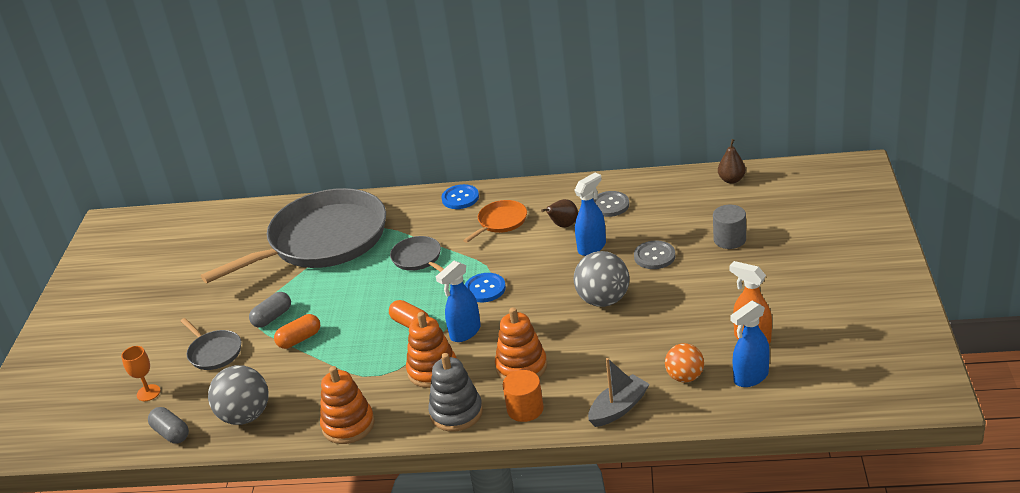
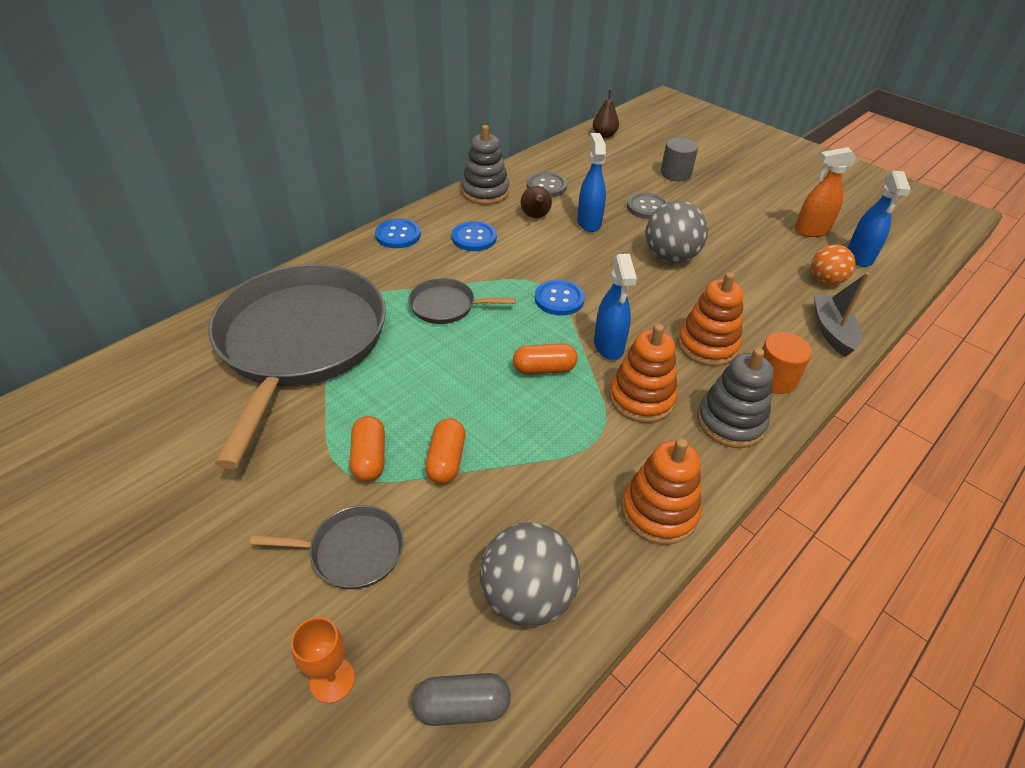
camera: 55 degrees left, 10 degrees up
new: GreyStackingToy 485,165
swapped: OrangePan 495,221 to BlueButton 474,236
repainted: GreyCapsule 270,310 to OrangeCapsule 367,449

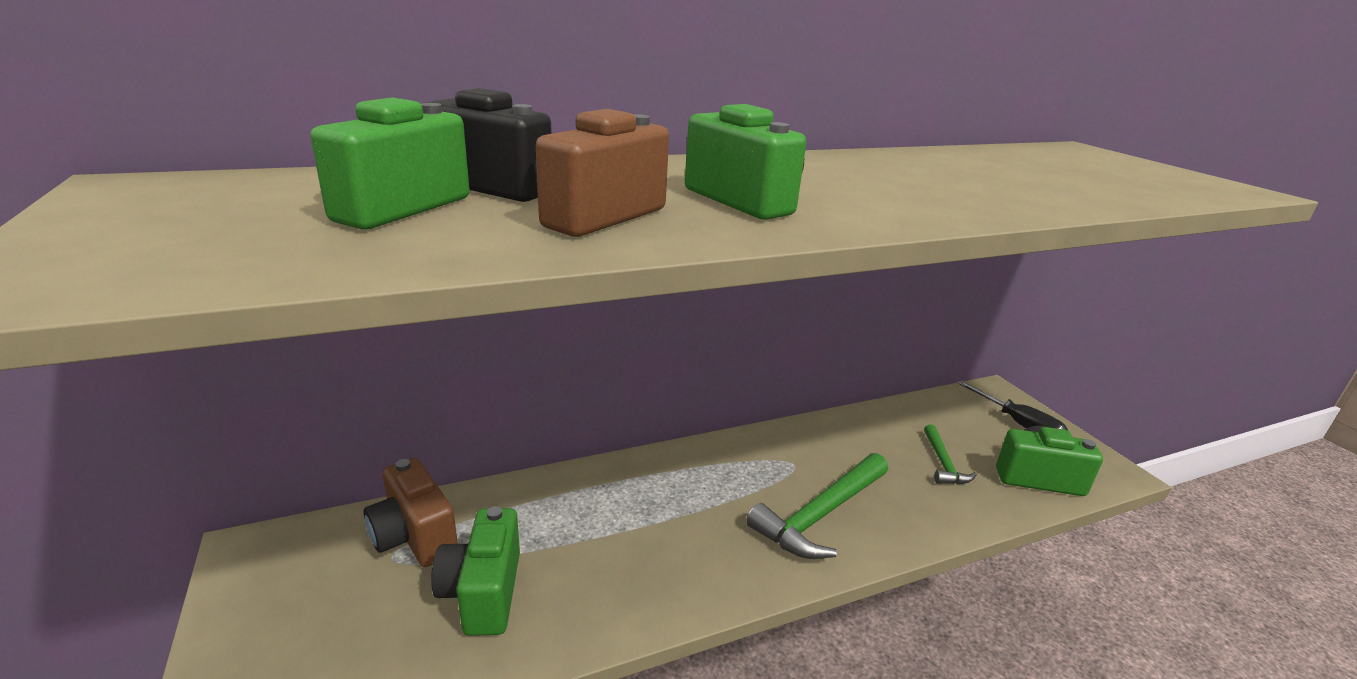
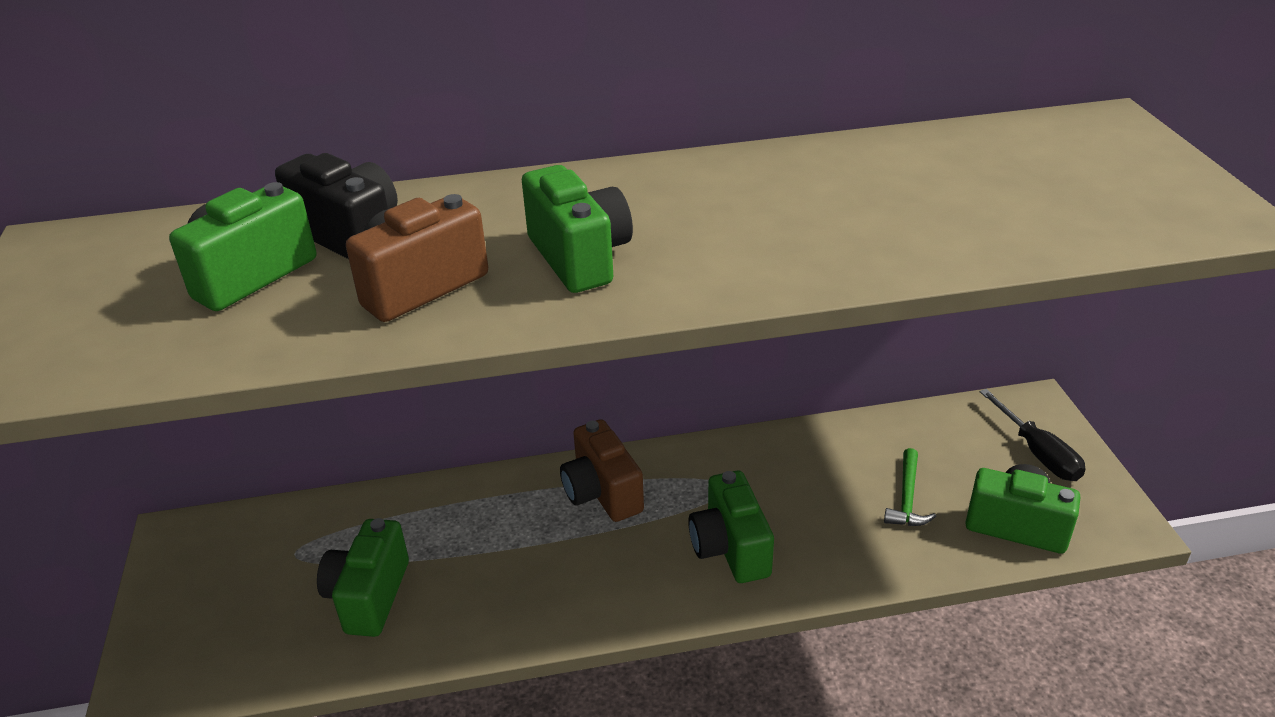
camera: 15 degrees right, 10 degrees up
shifted: BrownCamera 411,512 to 602,470
swapped: GreenHammer 817,506 to GreenCamera 731,527

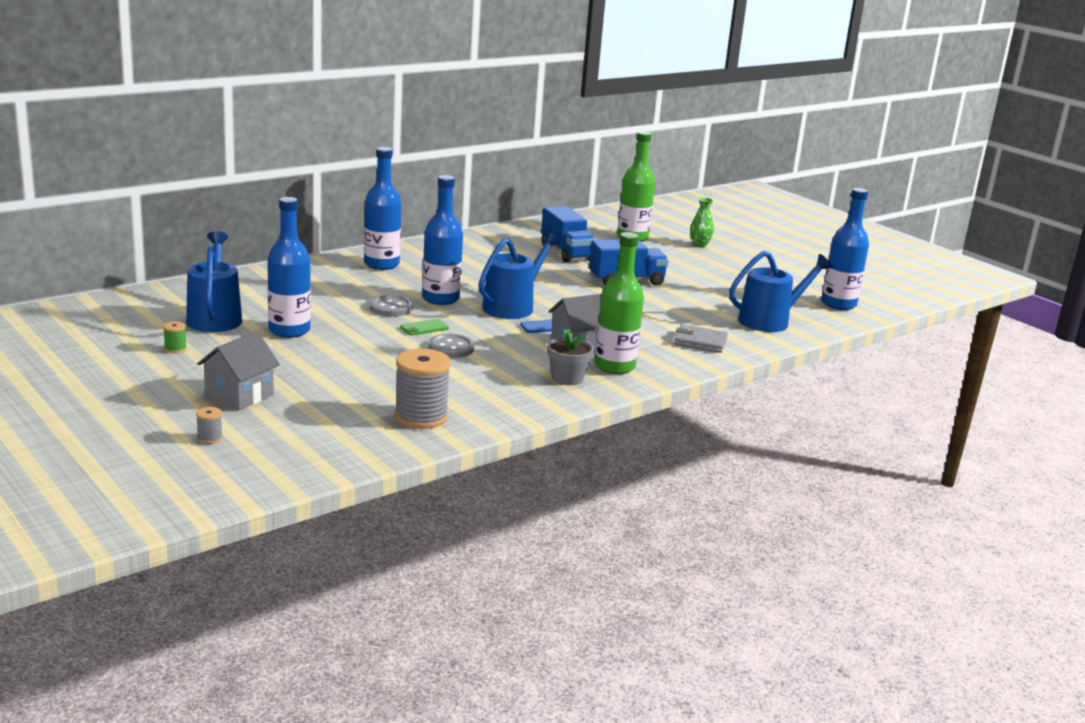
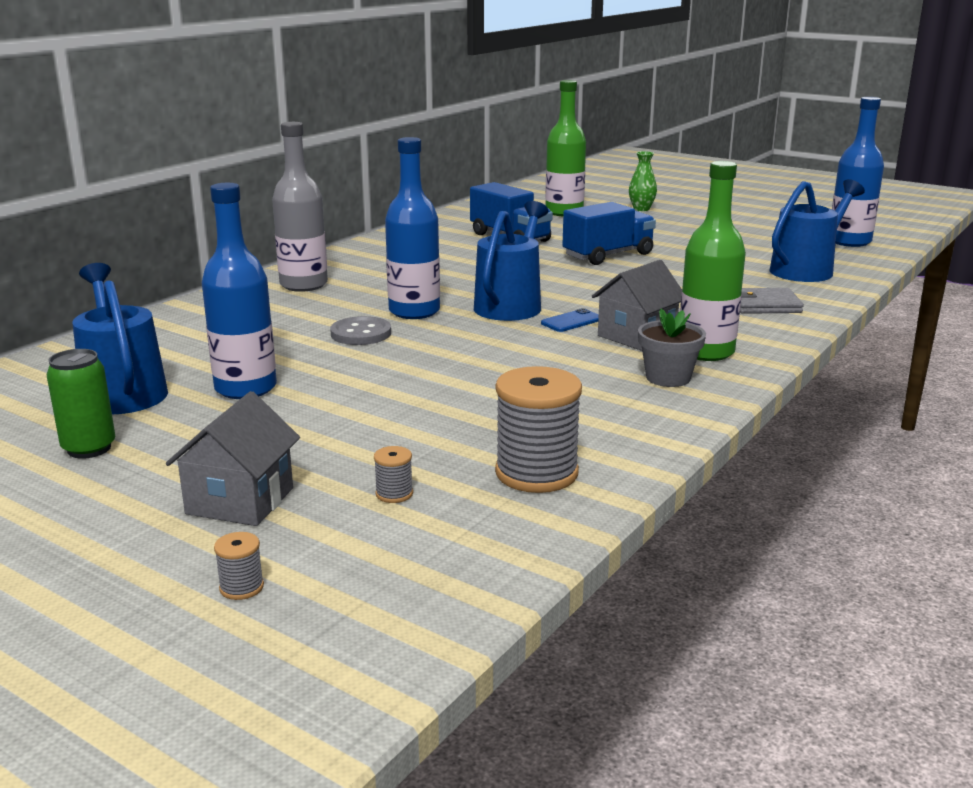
camera: 15 degrees left, 0 degrees up
gone: GreenPhone 424,327; GreyButton 451,346
new: GreySpool 393,474
swapped: GreenSpool 175,337 to GreenCan 81,404
repainted: BlueBottle 383,208 to GreyBottle 300,207

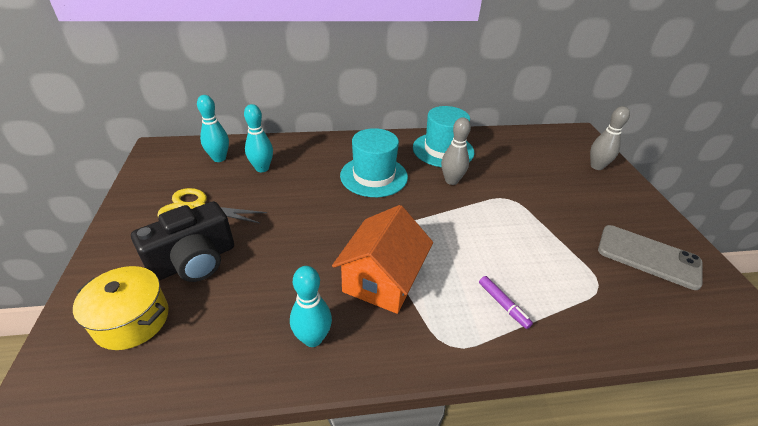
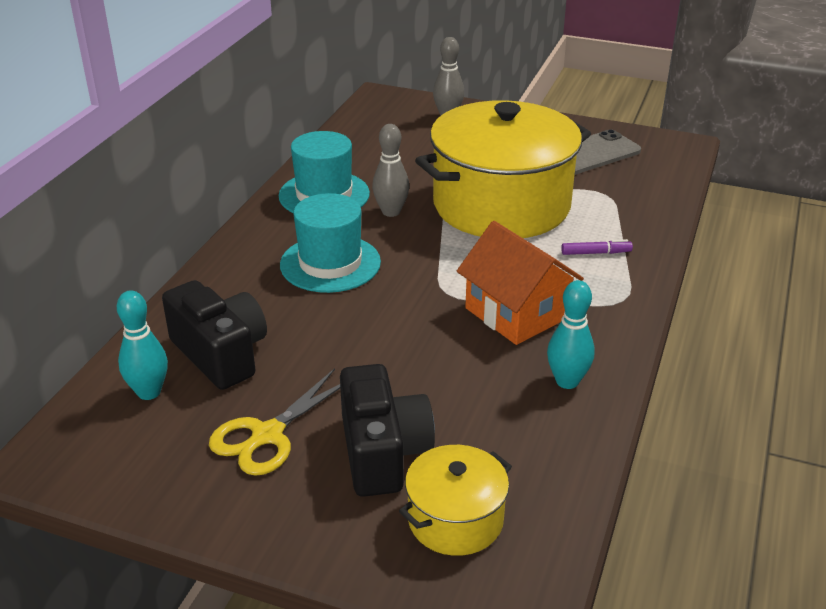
camera: 60 degrees left, 5 degrees down
new: YellowPot 503,169
swapped: TurquoiseBowlingPin 258,138 to BlackCamera 214,335

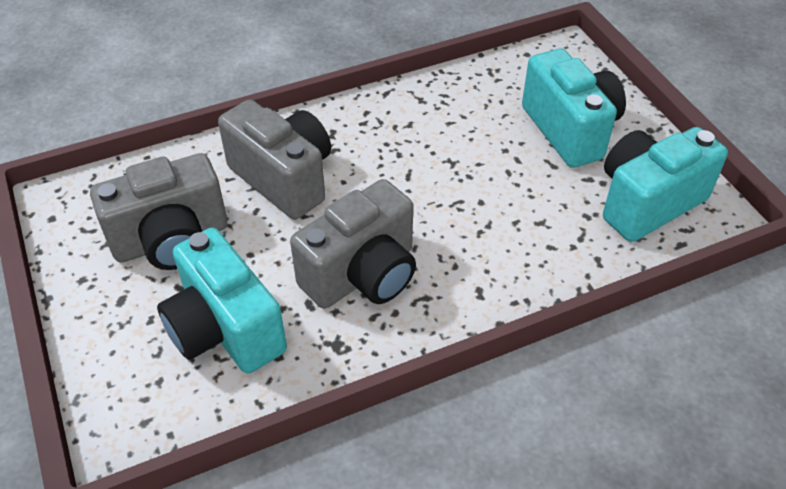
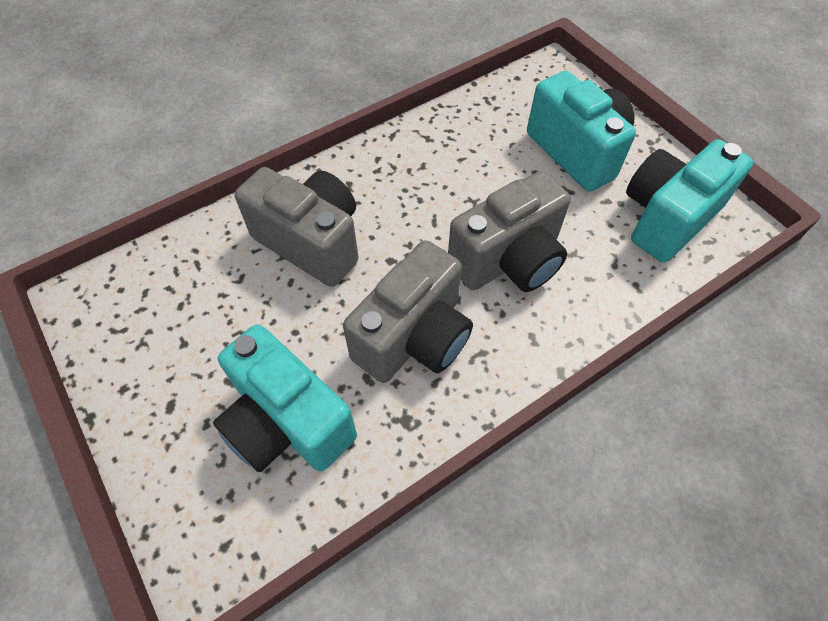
camera: 10 degrees left, 10 degrees up
shifted: GreyCamera 159,211 to 509,231

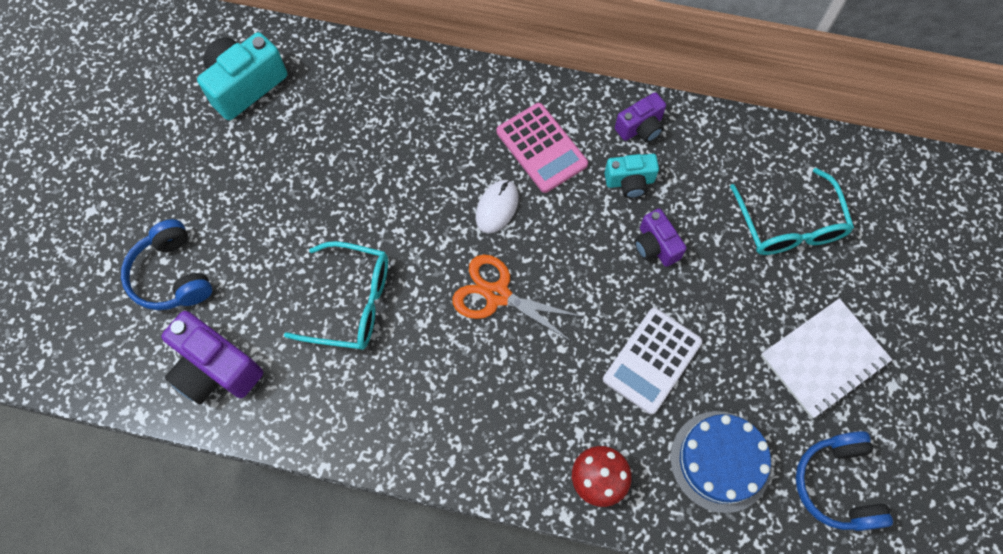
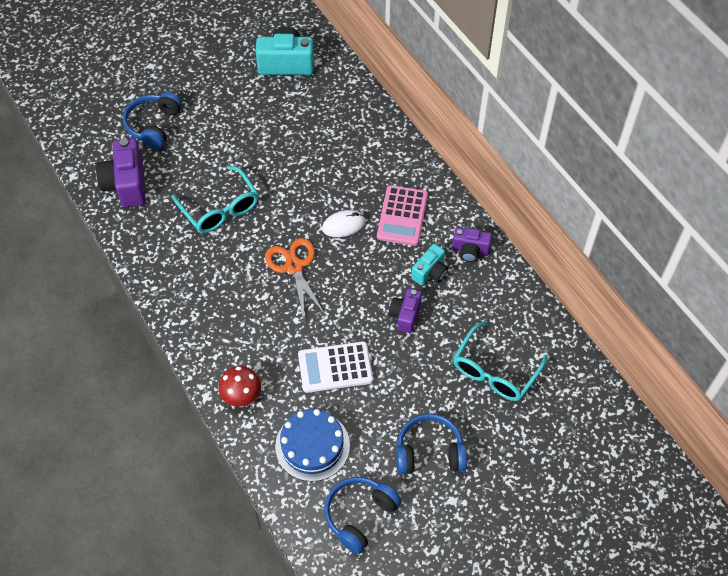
camera: 45 degrees right, 10 degrees down
swapped: WhiteNotebook 826,358 to BlueHeadphones 431,444
rotated: TurquoiseCamera 632,176 = 429,265 90 degrees counterclockwise

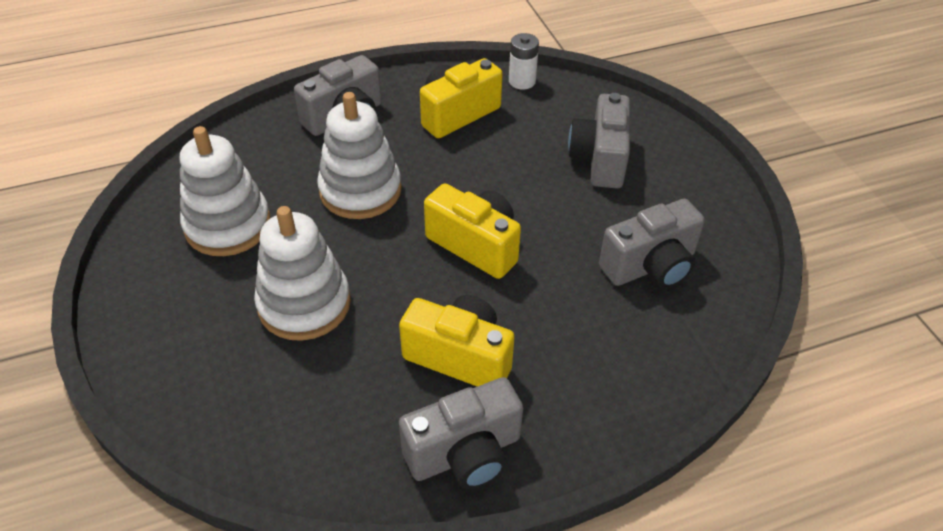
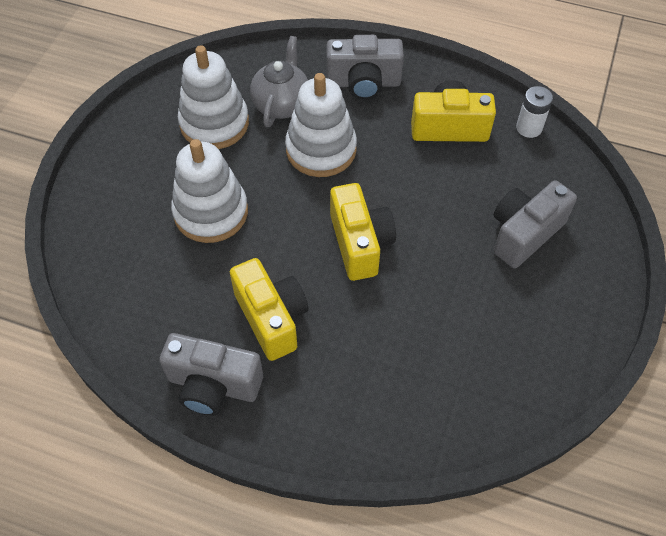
camera: 40 degrees right, 10 degrees up
gone: GreyCamera 652,243
new: GreyTeapot 279,81

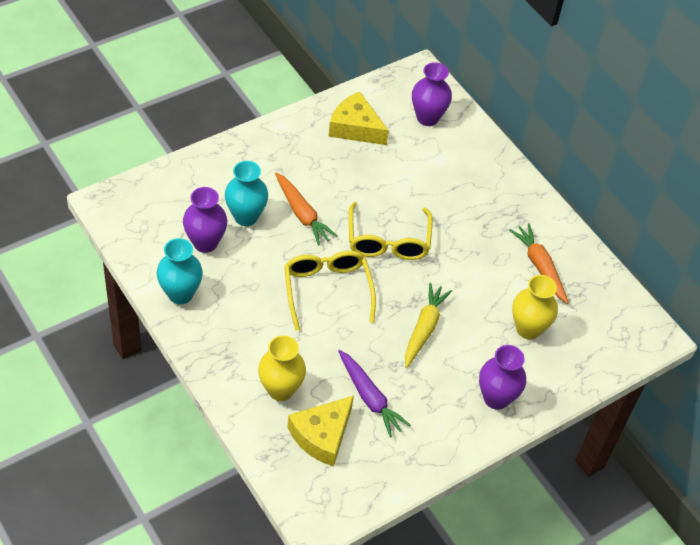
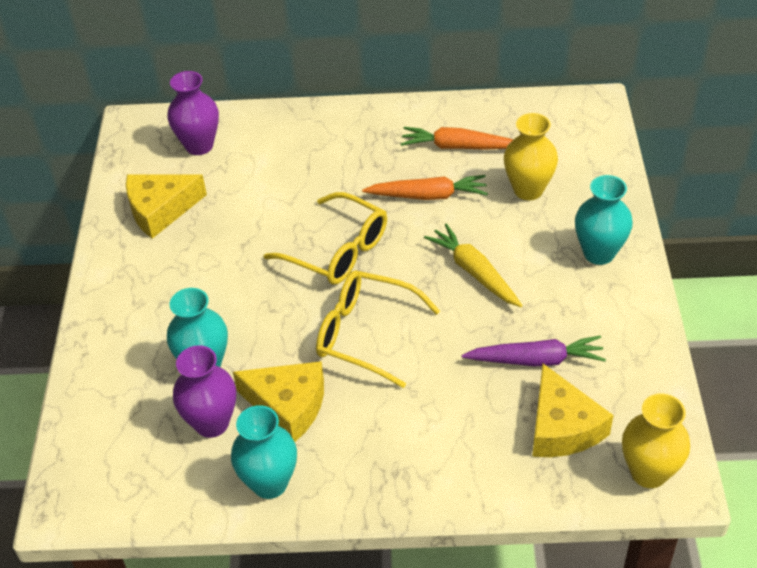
camera: 50 degrees left, 5 degrees down
new: YellowCheese 278,401
shifted: YellowVase 282,368 to 656,440; OrangeCarrot 306,209 to 425,187
repainted: PurpleVase 502,377 to TurquoiseVase 604,220

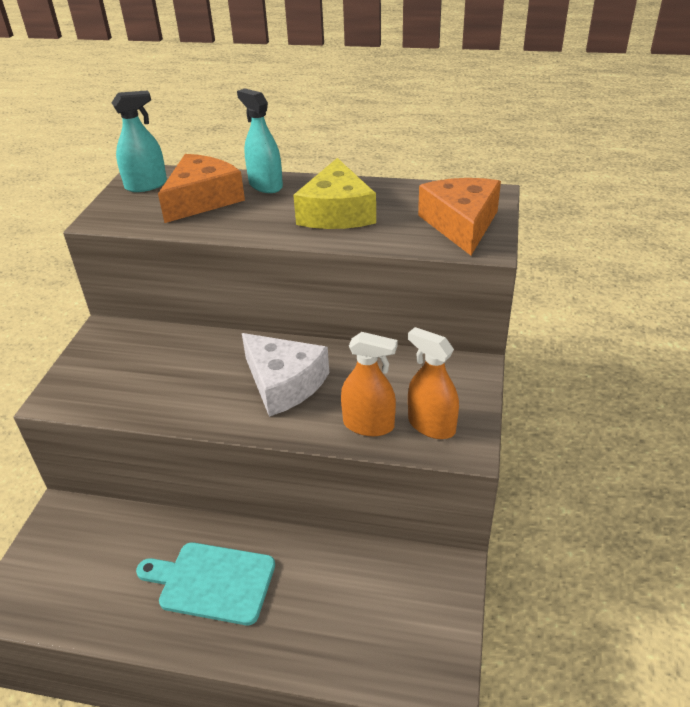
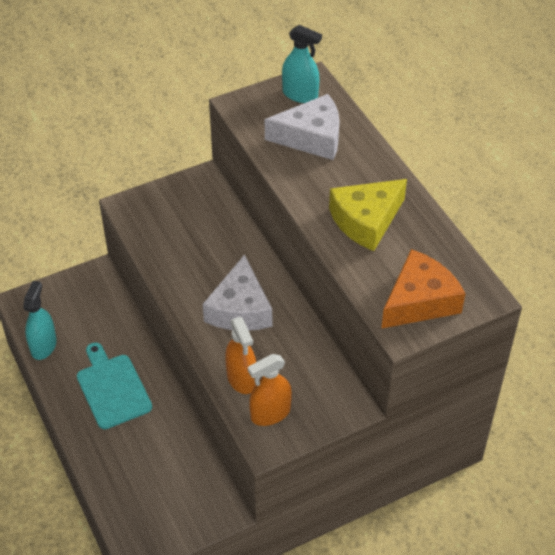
camera: 50 degrees right, 10 degrees up
shifted: TurquoiseSprayBottle 260,140 to 40,320
repainted: OrangeCheese 201,188 to WhiteCheese 302,127
rotated: OrangeSprayBottle 433,383 = 270,390 120 degrees counterclockwise

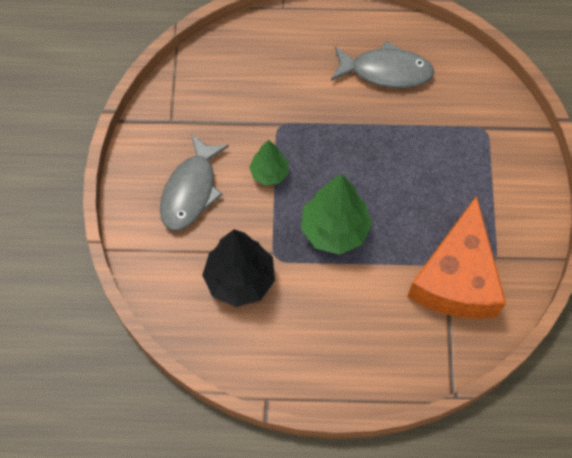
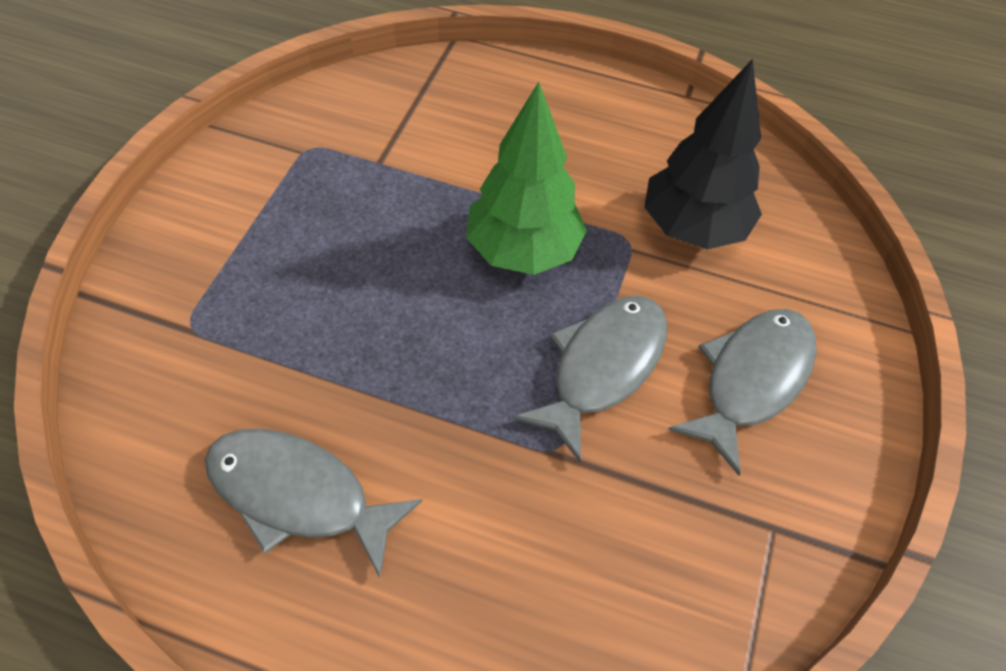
camera: 165 degrees left, 10 degrees down
gone: OrangeCheese 456,257
swapped: GreenTree 268,163 to GreyFish 590,379

